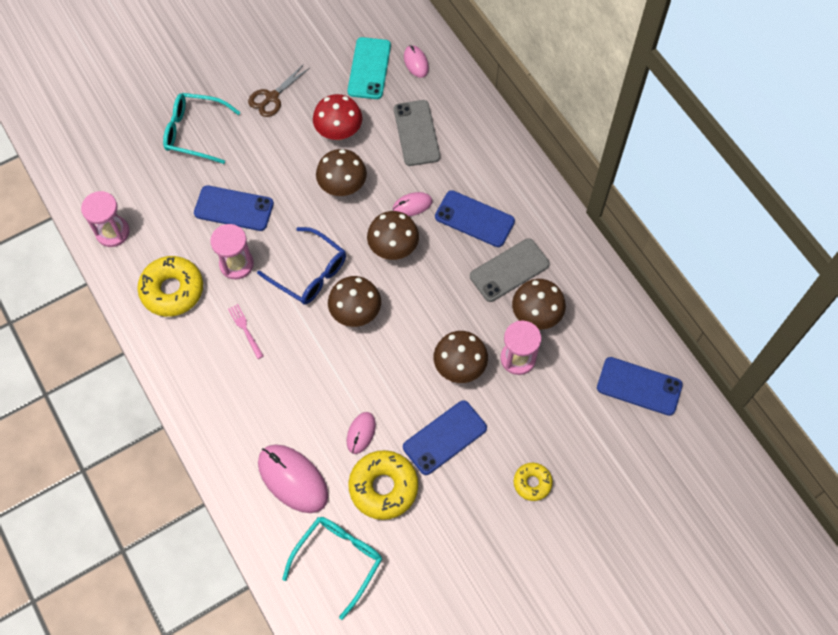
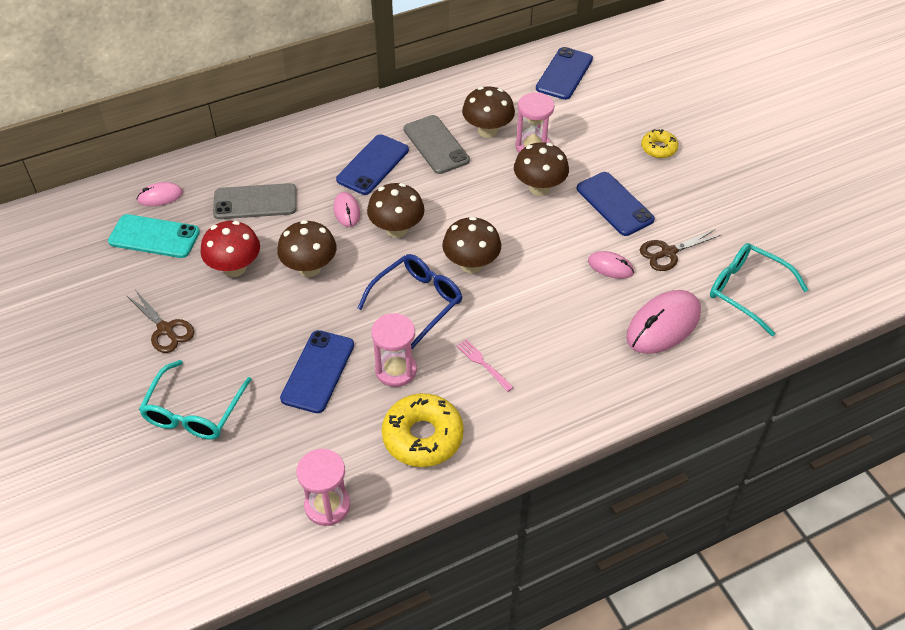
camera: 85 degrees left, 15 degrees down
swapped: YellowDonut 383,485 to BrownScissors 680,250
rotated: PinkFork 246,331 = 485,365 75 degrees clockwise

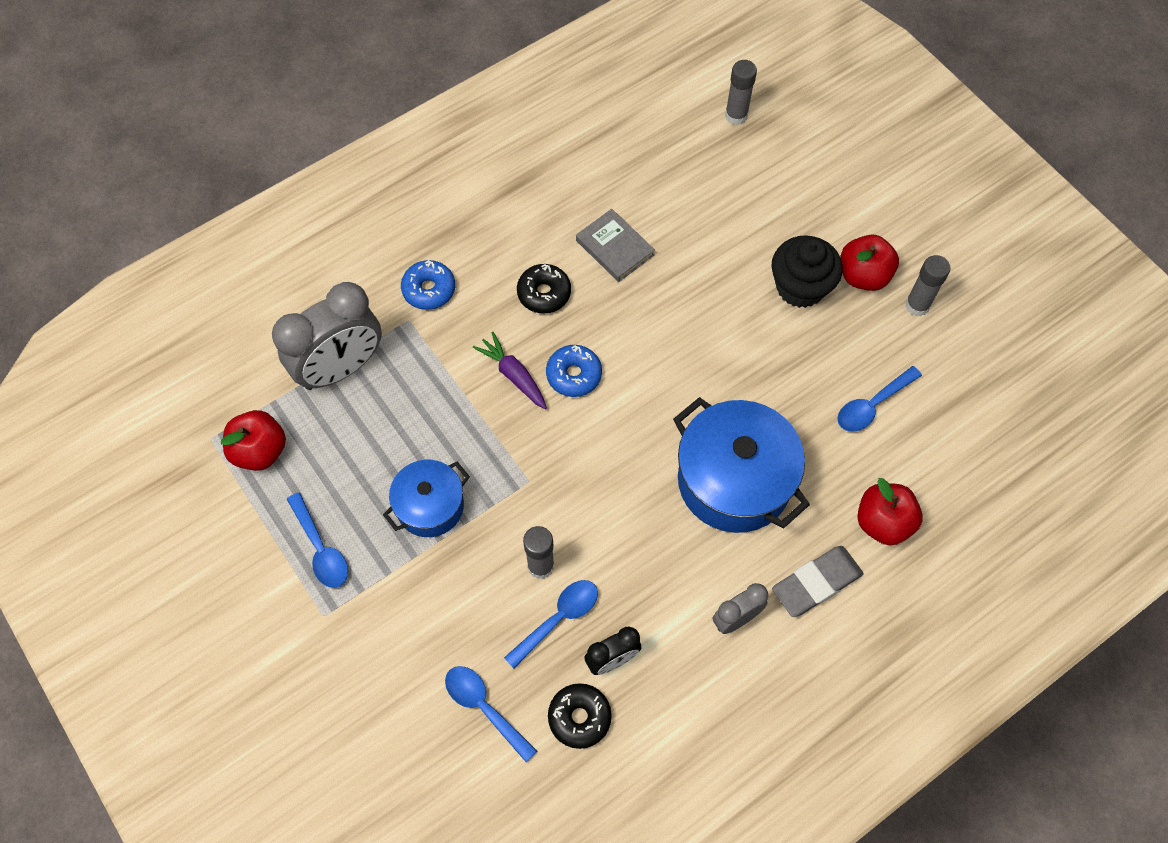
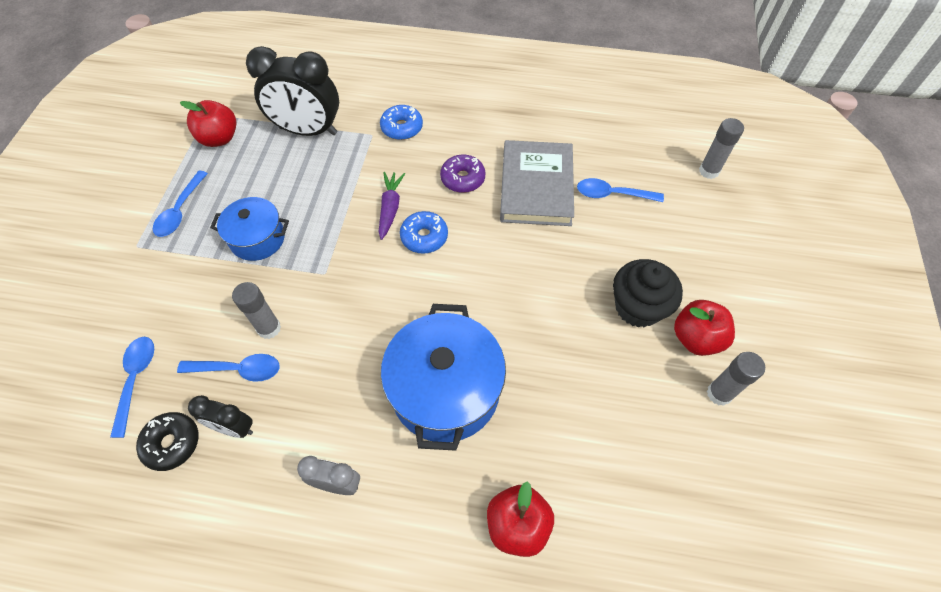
camera: 45 degrees right, 5 degrees down
gone: GreyEraser 817,581
shifted: BlueSpoon 879,399 to 620,190
repainted: GreyClock 327,336 to BlackClock 292,91; BlackDonut 544,288 to PurpleDonut 463,173
scaled: GreyBook 615,245 = 537,183 x1.69

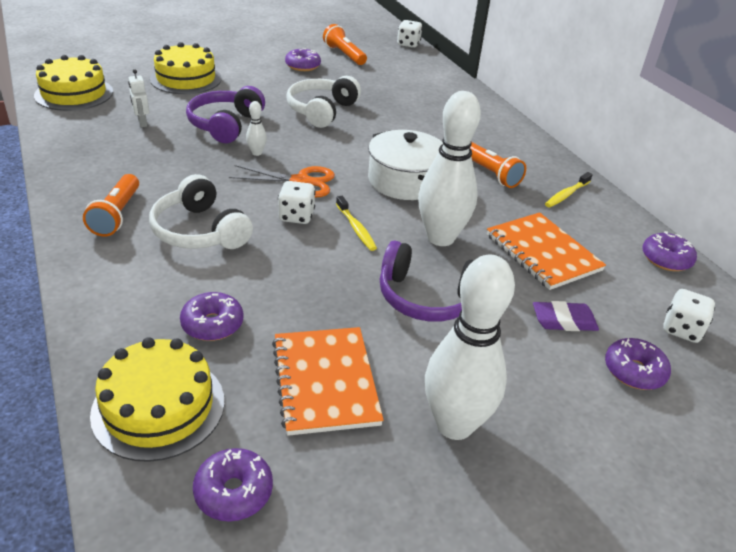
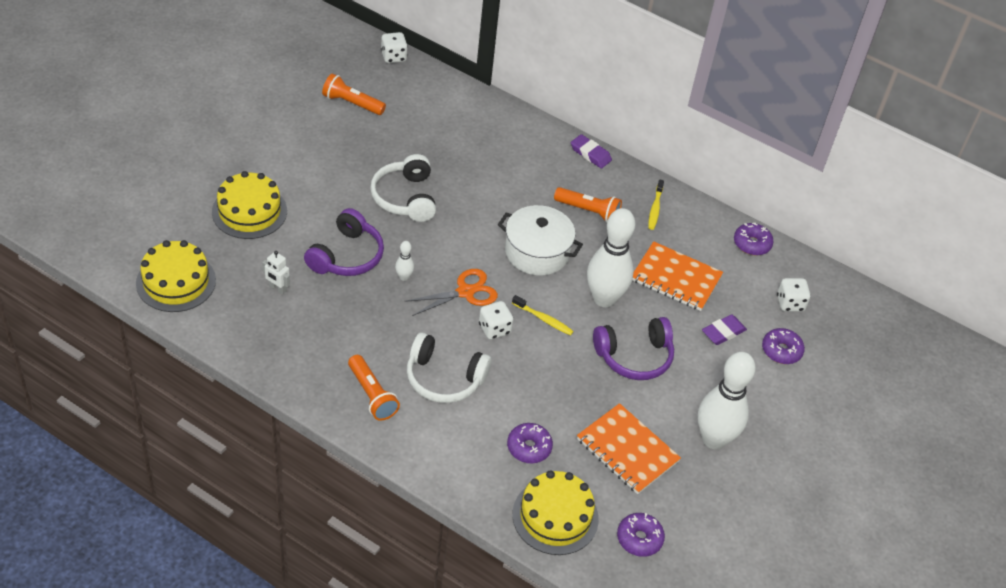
camera: 35 degrees left, 10 degrees up
gone: PurpleDonut 303,59
new: PurpleEraser 591,151
rotated: PurpleHeadphones 225,114 = 344,242 135 degrees counterclockwise

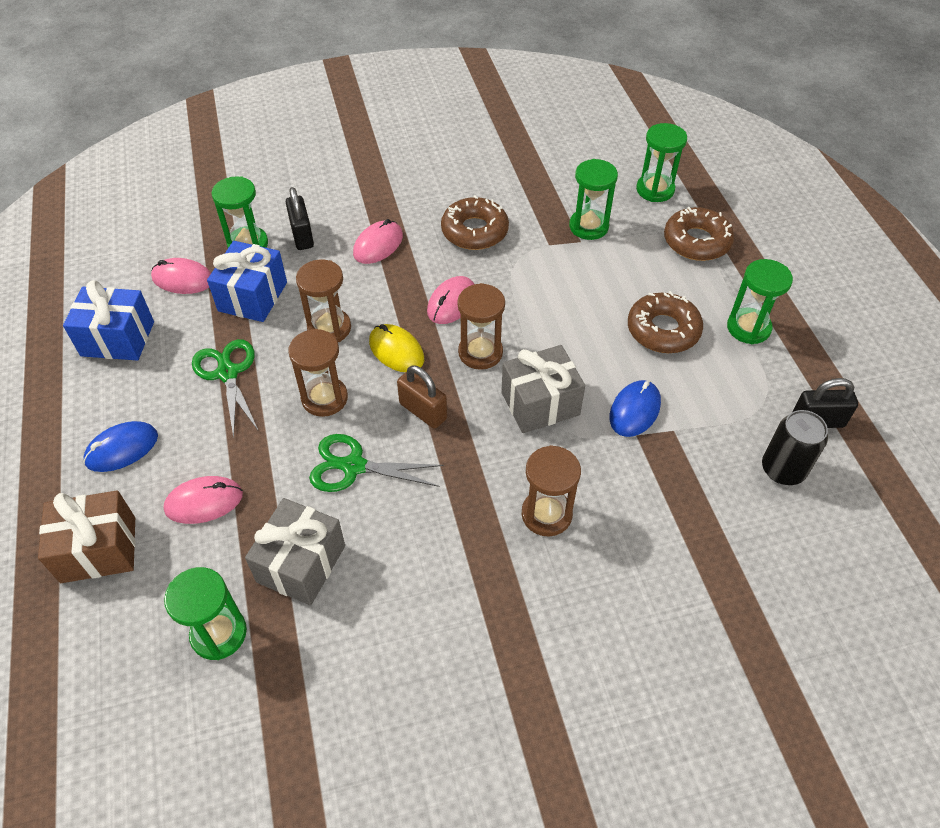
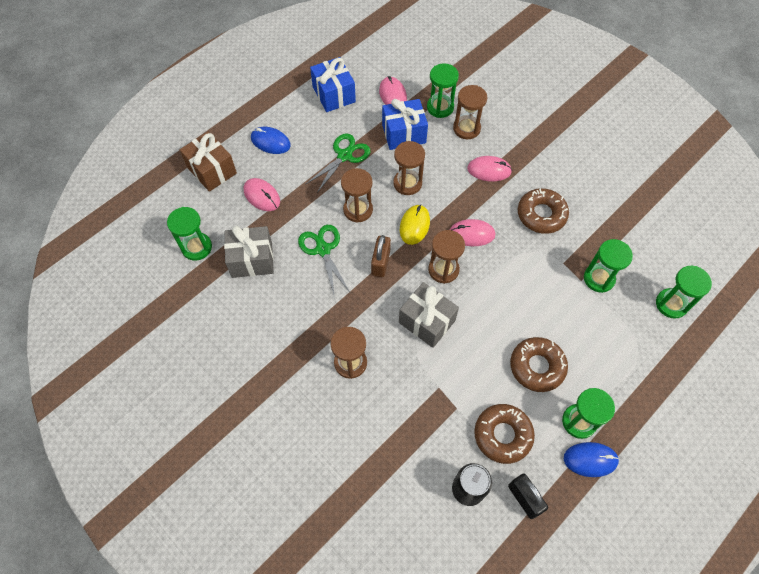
camera: 60 degrees right, 10 degrees up
shifted: BlueMouse 635,408 to 591,459; BrownDonut 699,234 to 504,434
swapped: BlackPadlock 300,218 to BrownHourglass 470,112

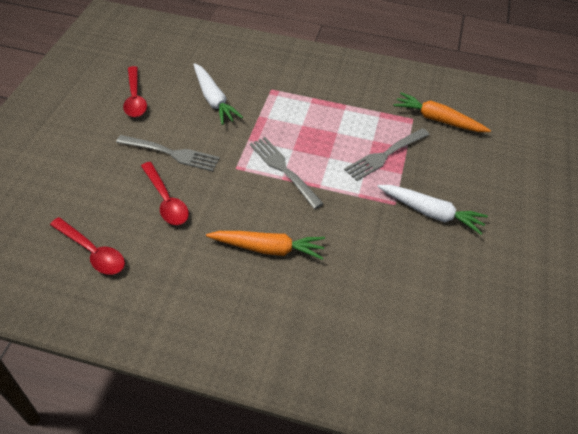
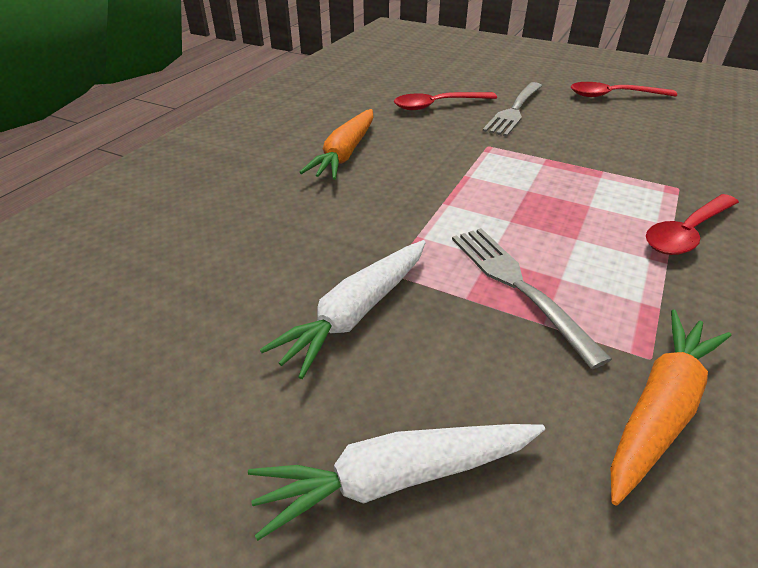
camera: 105 degrees right, 10 degrees down
gone: GreyFork 287,173
shifted: RedSpoon 87,246 to 692,224; WhiteCarrot 218,94 to 396,482

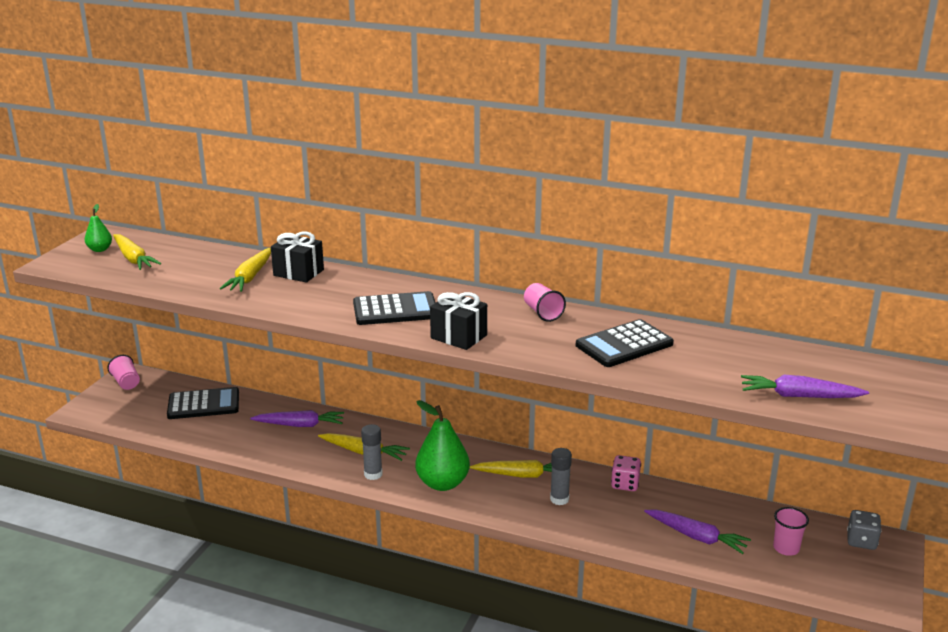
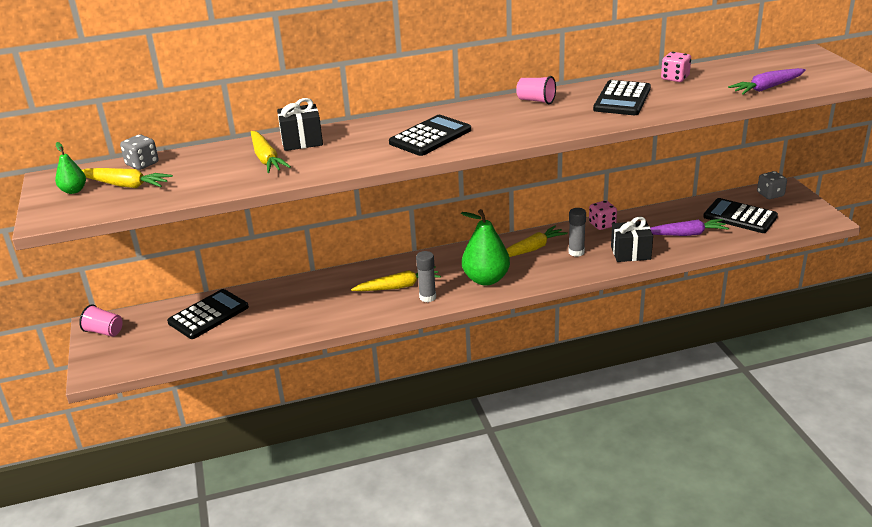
camera: 35 degrees left, 5 degrees up
gone: PurpleCarrot 297,418
new: GreyDice 139,152; PinkDice 676,67
shifted: BlackGift 458,321 to 632,239
swapped: PinkCup 791,531 to BlackCalculator 740,215

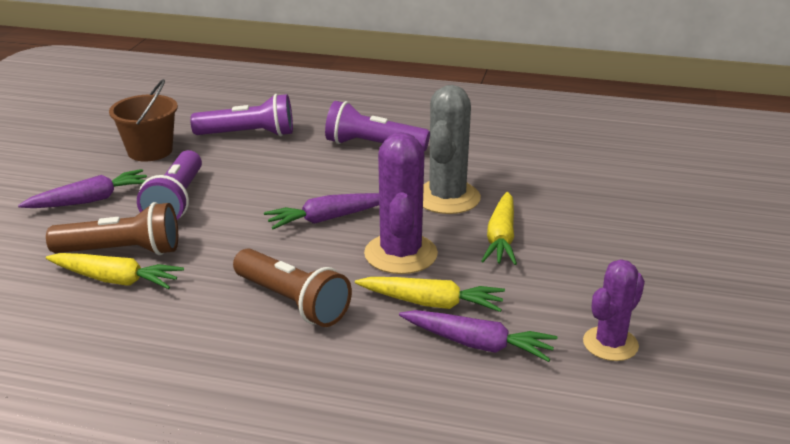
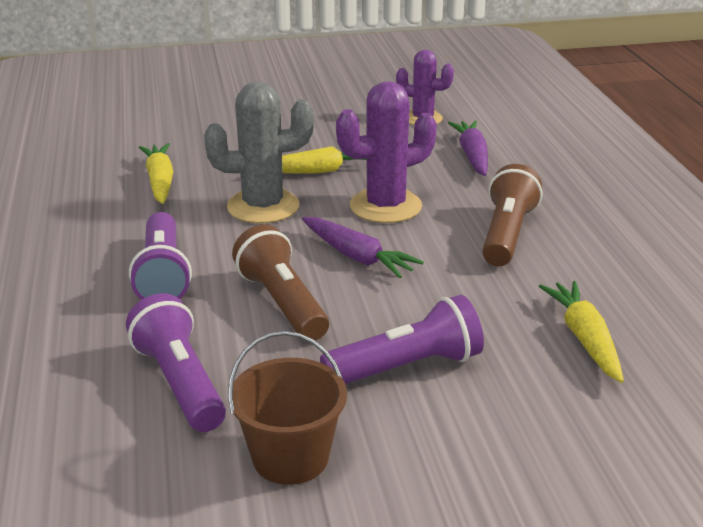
camera: 115 degrees left, 0 degrees up
gone: PurpleCarrot 82,188
shifted: BrownFlashlight 112,228 to 280,282; YellowCarrot 430,294 to 156,173

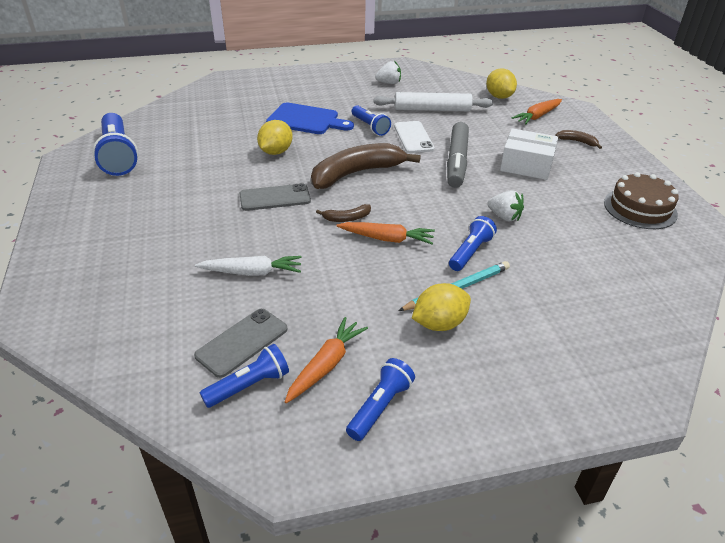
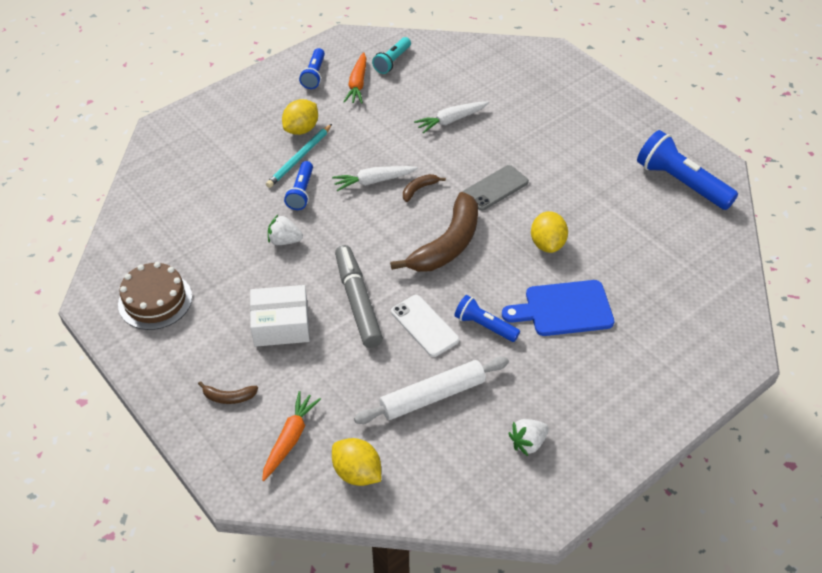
camera: 155 degrees right, 10 degrees up
gone: GreyPhone 241,343
repainted: BlueFlashlight 244,376 to TurquoiseFlashlight 391,55; OrangeCarrot 386,233 to WhiteCarrot 375,178

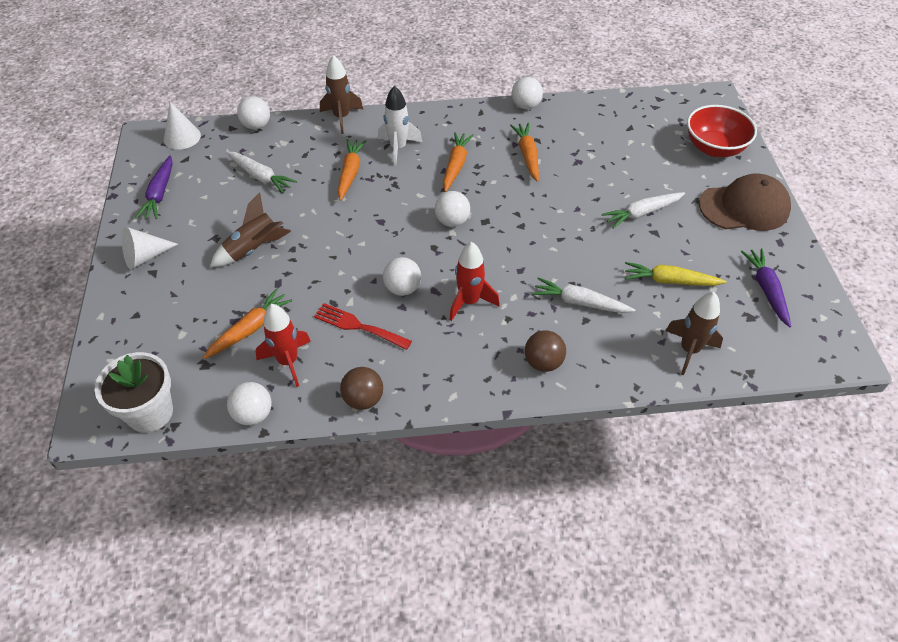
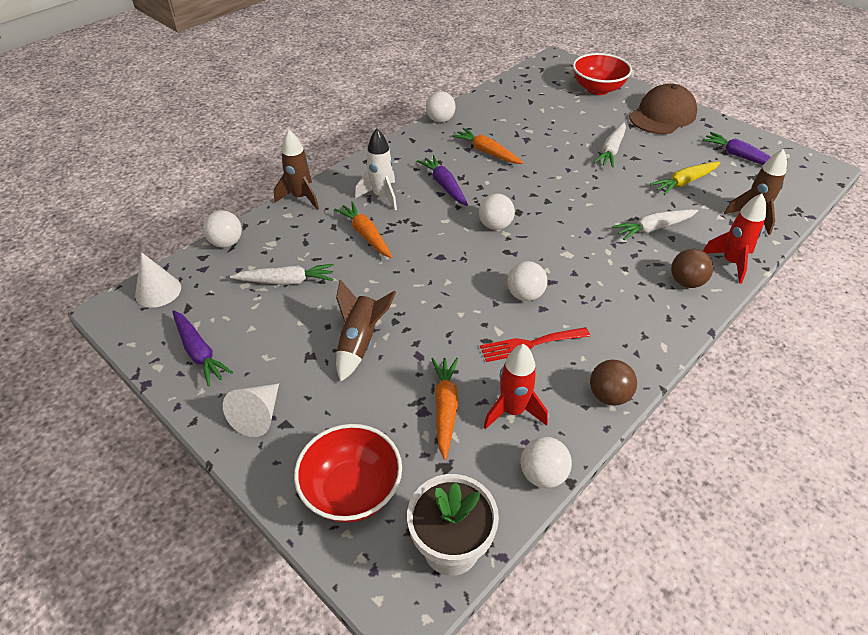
camera: 40 degrees left, 5 degrees down
new: RedBowl 348,473
shifted: RedRocket 474,281 to 734,239
repainted: OrangeCarrot 458,162 to PurpleCarrot 442,180

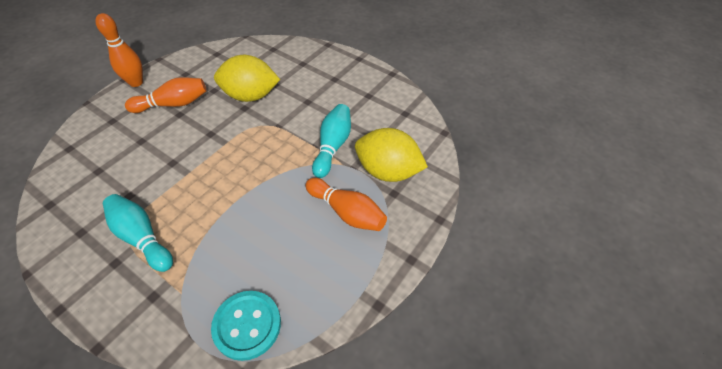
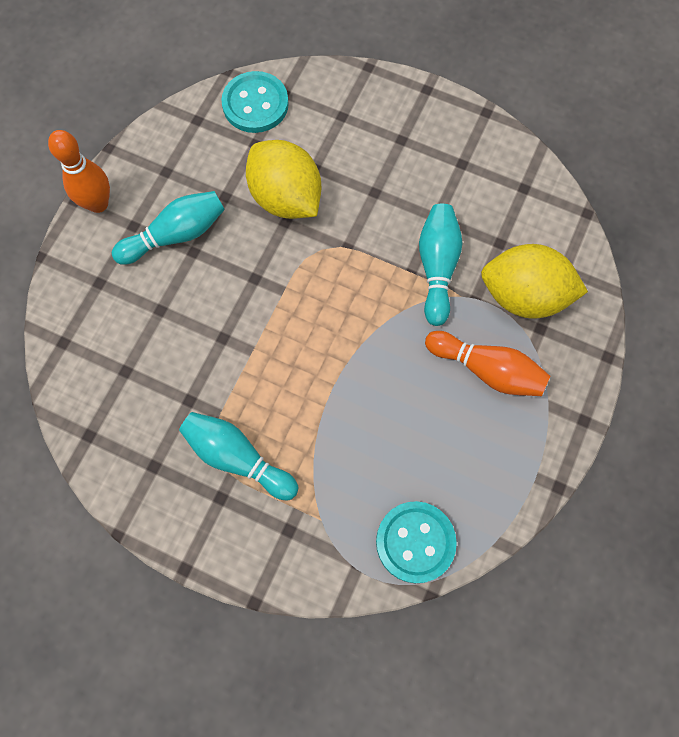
camera: 10 degrees left, 20 degrees up
new: TurquoiseButton 255,102
repainted: OrangeBowlingPin 166,95 to TurquoiseBowlingPin 168,228
rotated: YellowLemon 247,78 = 283,179 60 degrees clockwise

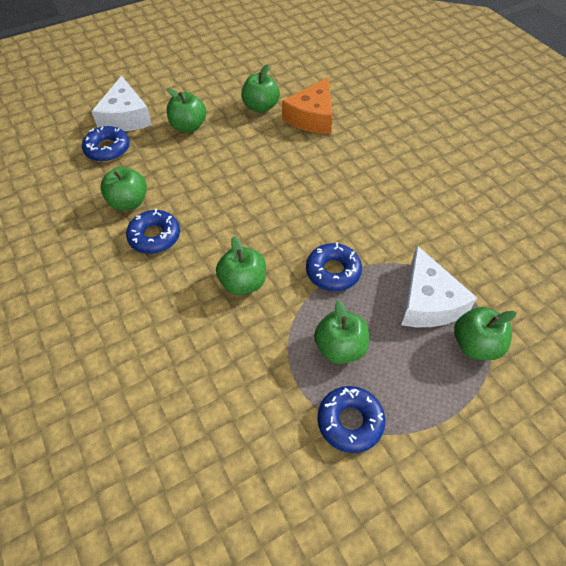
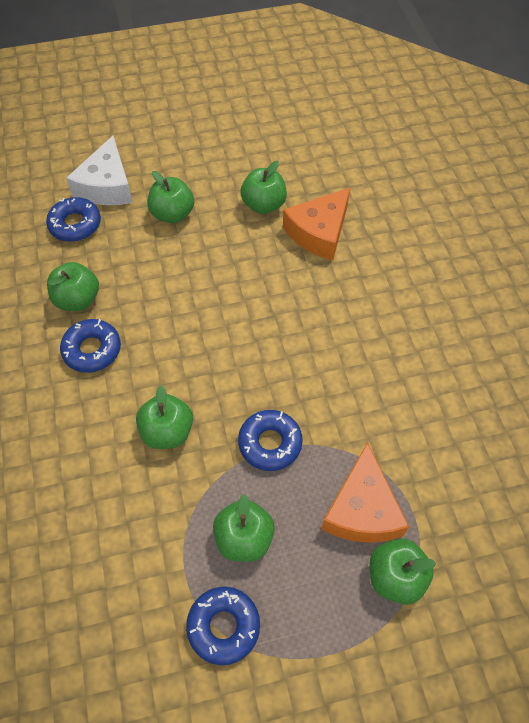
camera: 15 degrees right, 5 degrees up
repainted: WhiteCheese 439,286 to OrangeCheese 365,492

